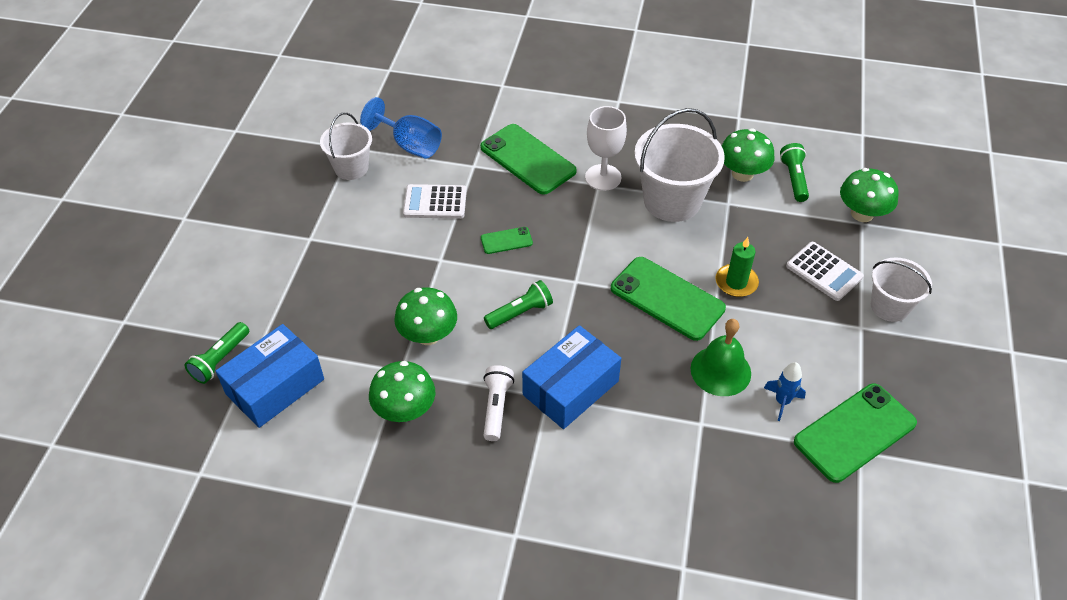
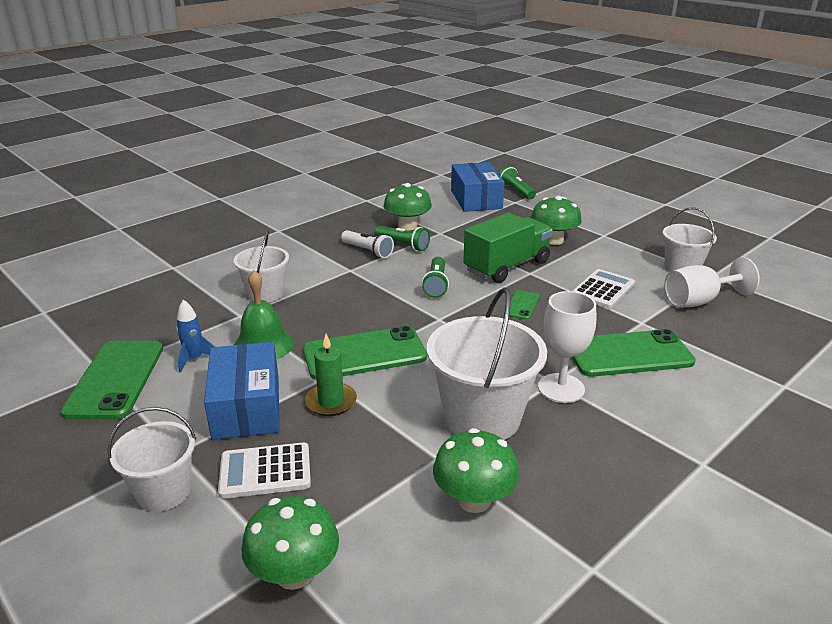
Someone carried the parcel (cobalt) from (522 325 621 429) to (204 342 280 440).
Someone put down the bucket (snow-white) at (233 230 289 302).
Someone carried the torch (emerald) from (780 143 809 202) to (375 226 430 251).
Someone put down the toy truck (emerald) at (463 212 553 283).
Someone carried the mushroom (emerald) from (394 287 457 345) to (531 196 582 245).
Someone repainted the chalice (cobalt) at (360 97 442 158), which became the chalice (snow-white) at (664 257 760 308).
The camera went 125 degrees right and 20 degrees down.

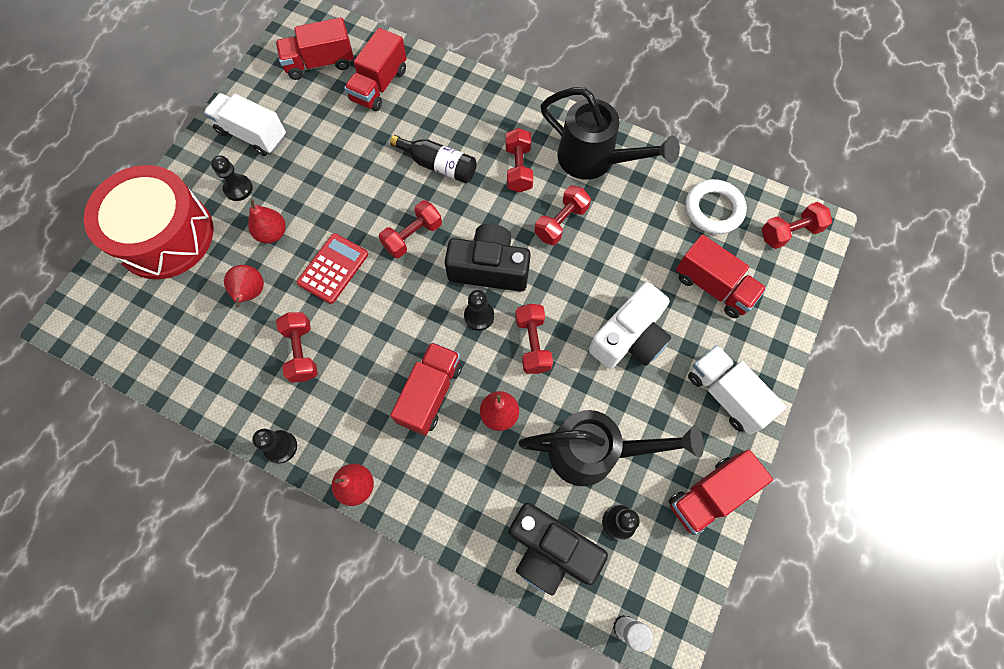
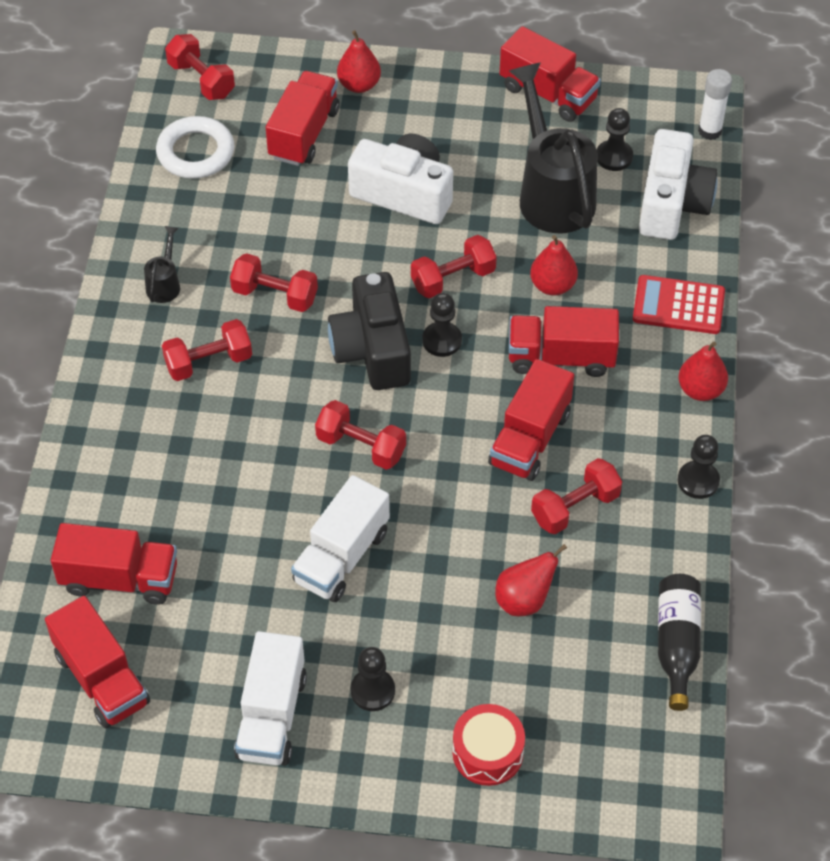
Someone scaled the sprinkling can (black) at (540 87 680 180) by 0.44.
Someone carried the toy truck (snow-white) from (688 345 787 435) to (291 475 390 602).
Someone carried the toy pear (crimson) from (248 199 286 243) to (337 30 381 93).
Someone scaled the snare drum (crimson) at (84 165 213 279) by 0.47.
Someone put down the toy truck (crimson) at (488 359 574 481).
Someone carried the pocket calculator (crimson) from (297 233 368 304) to (633 275 725 334).
Someone repainted the compact camera (black) at (509 503 608 596), which became the compact camera (snow-white) at (639 129 717 240).
Someone carried the bottle (black) from (390 135 477 183) to (658 574 701 711).
The camera went 110 degrees left and 15 degrees down.

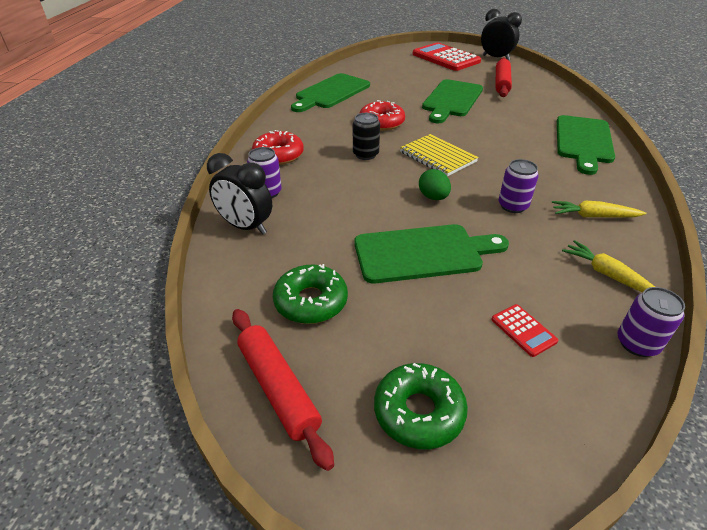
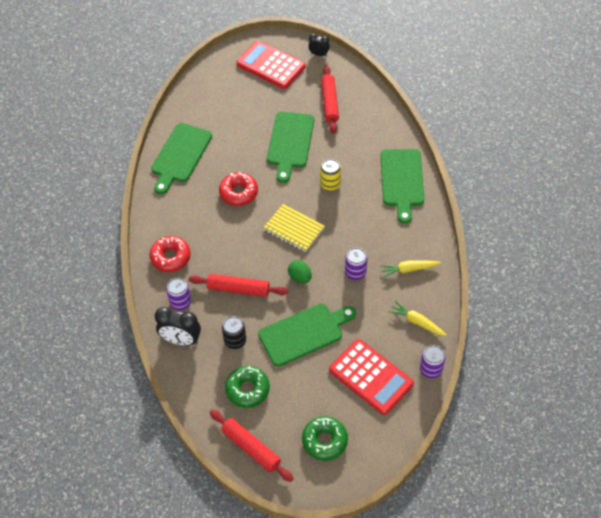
Someone put down the pastry roller (crimson) at (189 274 288 297).
Someone carried the can (black) from (353 113 380 160) to (222 316 246 349).
Someone scaled the clock (black) at (481 9 522 60) by 0.59.
Someone put down the can (bright yellow) at (320 159 341 191).
Someone scaled the pocket calculator (crimson) at (491 304 558 357) by 2.31.
The camera went 15 degrees left and 15 degrees up.

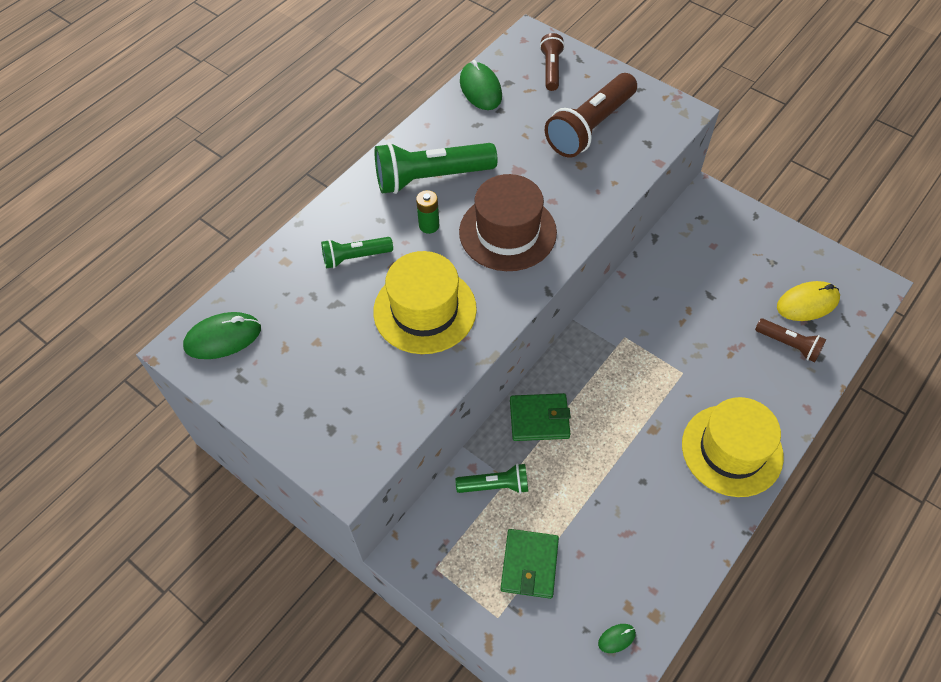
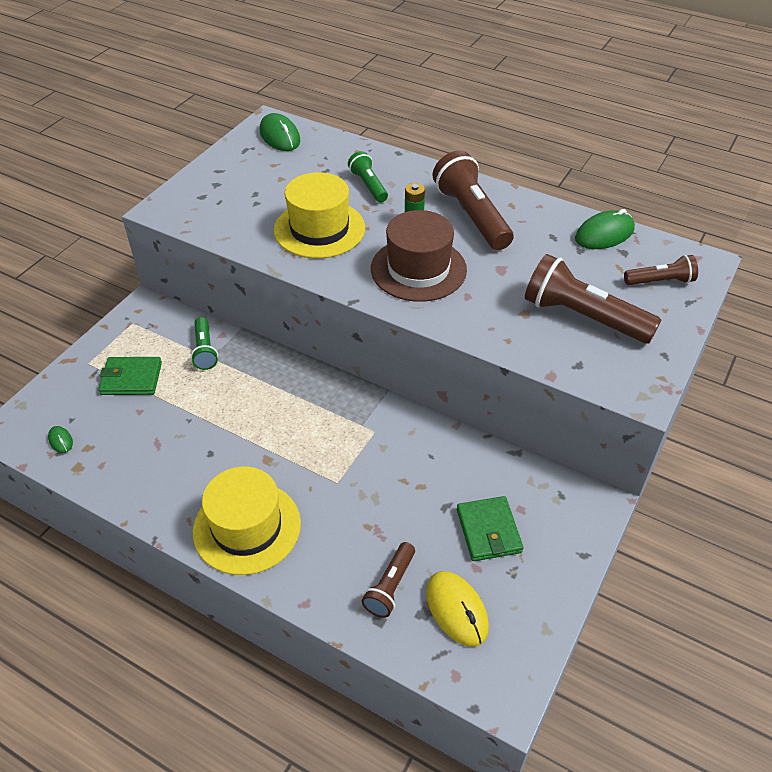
Someone repainted the torch (emerald) at (375 142 498 194), which became the torch (russet) at (433 150 514 250).
Someone carried the billfold (emerald) from (510 393 571 441) to (457 496 524 561).
The camera went 80 degrees right and 10 degrees down.

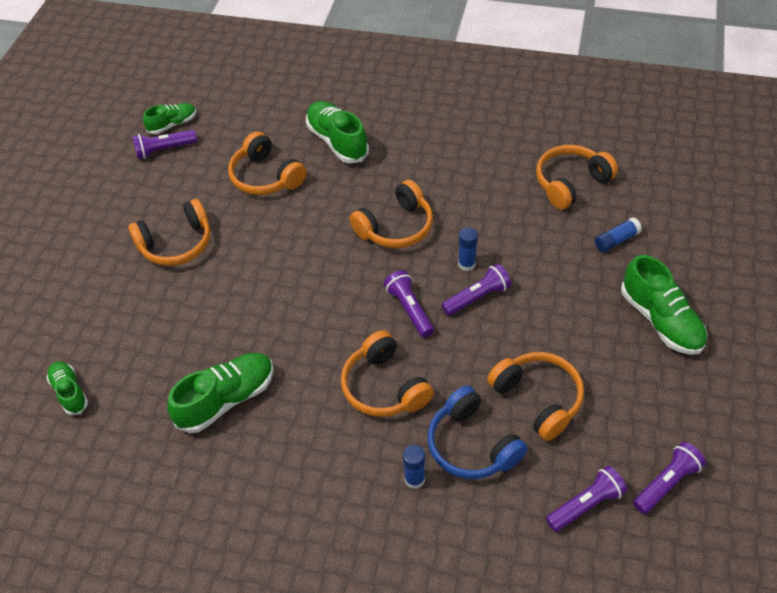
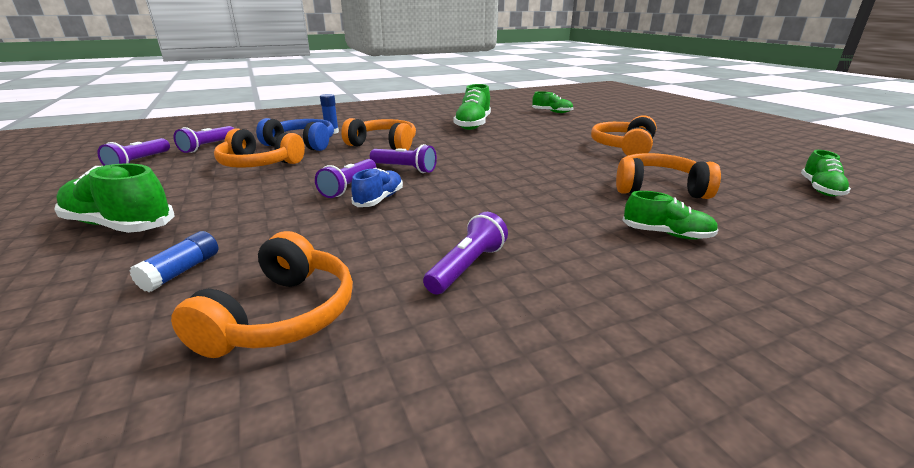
Someone swapped the stick of glue (cobalt) at (458 227 478 271) for the shoe (cobalt) at (351 168 403 207).
Someone carried the torch (violet) from (132 130 197 159) to (423 212 508 294).
Someone scaled the shoe (emerald) at (306 101 369 163) by 0.60.
Someone took away the headset (orange) at (350 180 433 248).
The camera went 140 degrees right and 25 degrees down.

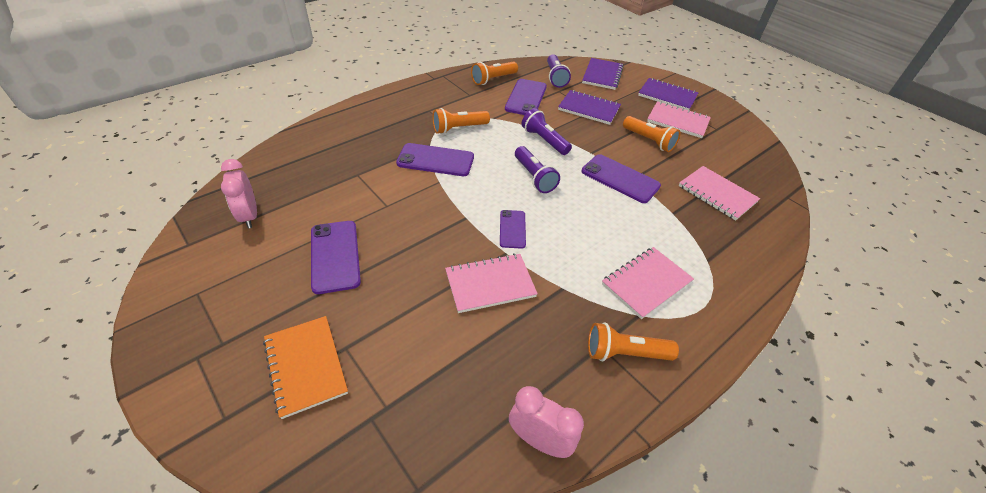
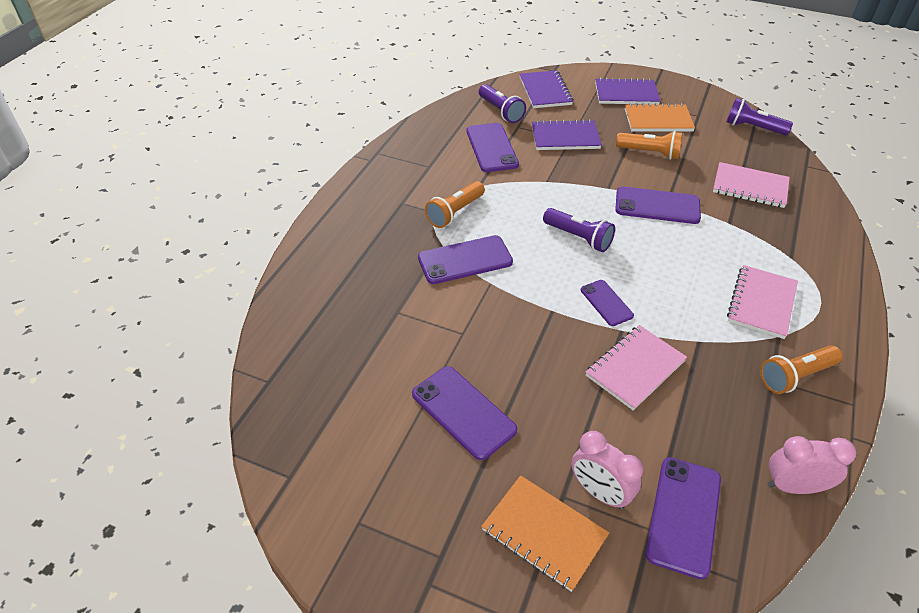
Someone carried the clock (rose-pink) from (221 159 257 228) to (571 431 643 509).
Someone repainted the notebook (rose-pink) at (647 101 711 138), which became the notebook (orange) at (625 103 695 132).
Someone put down the smartphone (violet) at (645 457 721 579).
Someone carried the torch (violet) from (521 108 572 155) to (726 98 793 135).
Someone took away the torch (orange) at (471 62 518 85).
The camera went 25 degrees left and 0 degrees up.

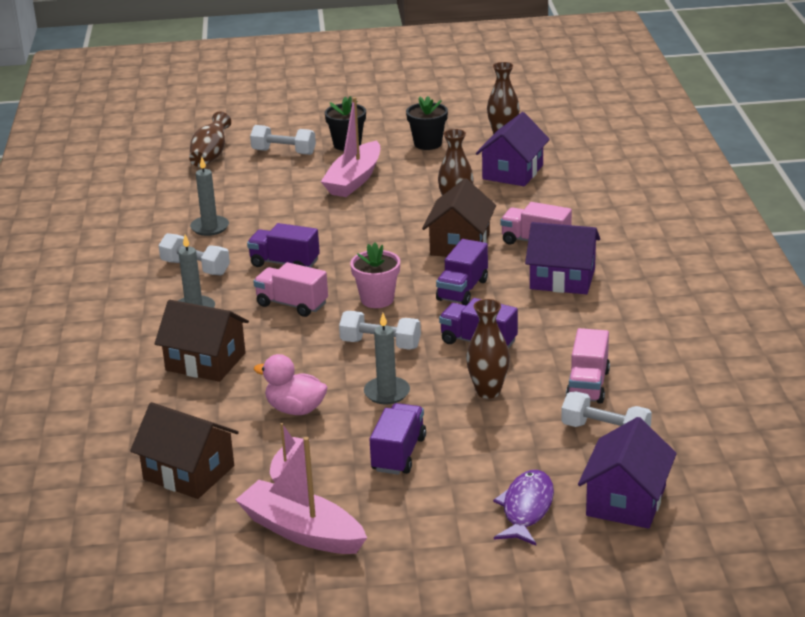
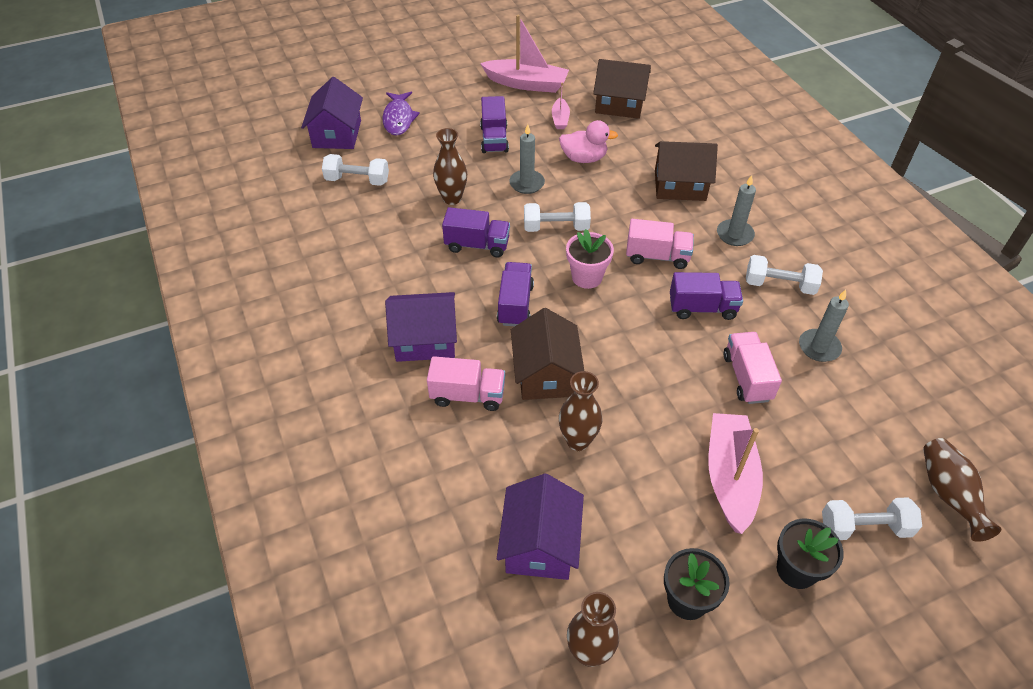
Someone carried the toy truck (rose-pink) from (566 328 610 404) to (724 332 782 404).
The camera went 160 degrees right and 20 degrees up.

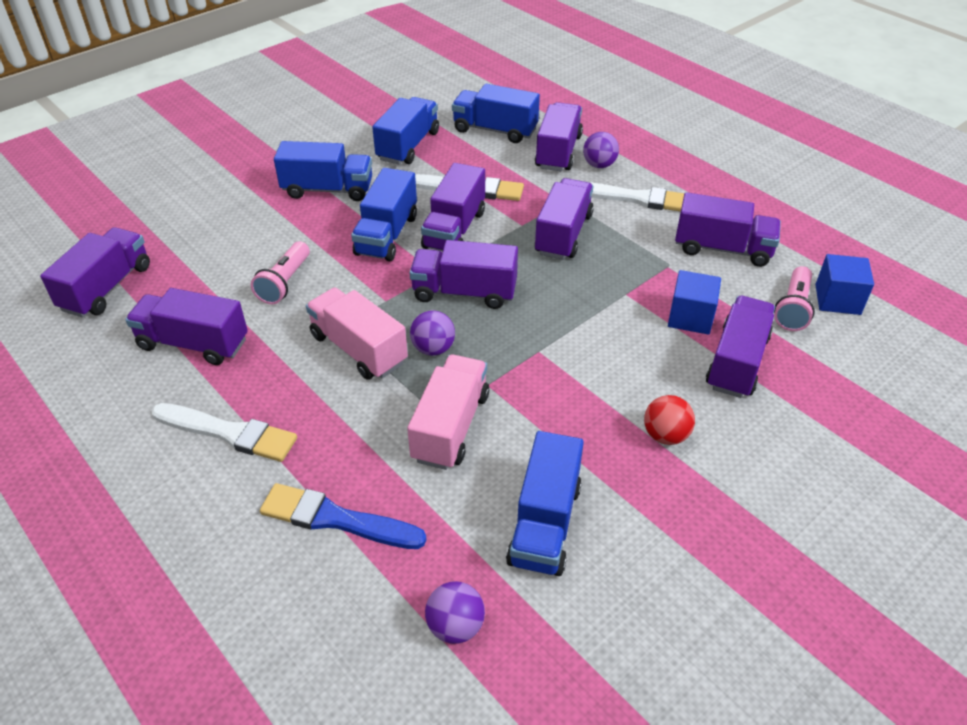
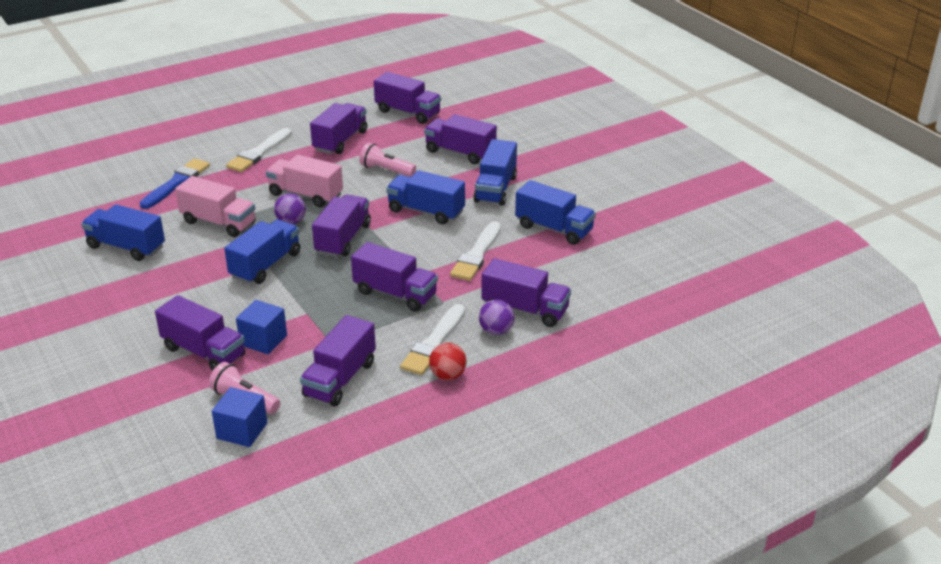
Someone carried the toy truck (cobalt) from (452 84 540 143) to (224 220 300 284).
Someone rotated the toy truck (rose-pink) at (306 288 408 380) by 120 degrees counterclockwise.
Someone carried the toy truck (violet) from (421 163 485 251) to (424 114 497 164).
Someone carried the sphere (crimson) from (644 395 695 445) to (429 343 467 380).
Someone took away the sphere (violet) at (425 581 485 644).
The camera went 100 degrees right and 10 degrees down.

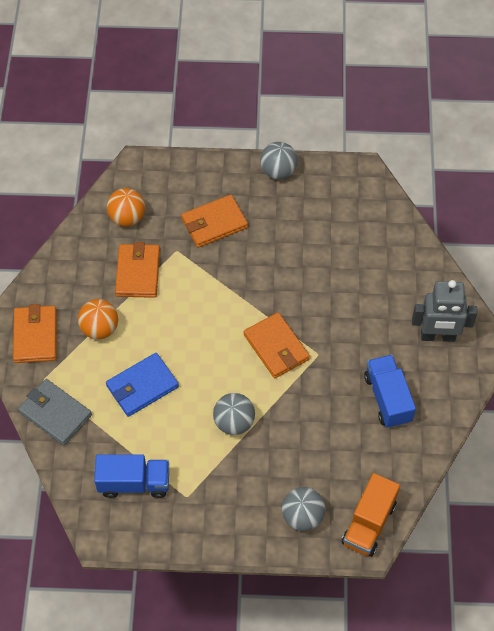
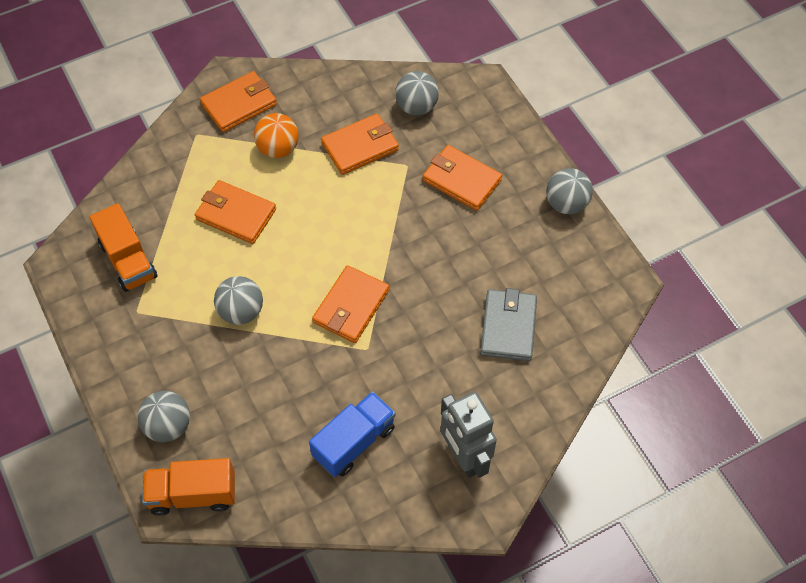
Someone repainted the toy truck (cobalt) at (94 454 169 498), which became the toy truck (orange) at (89 203 157 292).
Someone repainted the billfold (cobalt) at (106 353 179 417), which became the billfold (orange) at (195 180 276 244).
Someone repainted the sphere (orange) at (107 188 145 227), which became the sphere (gray) at (395 71 439 115).
Someone carried the billfold (gray) from (18 379 92 446) to (480 288 537 361).
The camera went 60 degrees right and 0 degrees up.

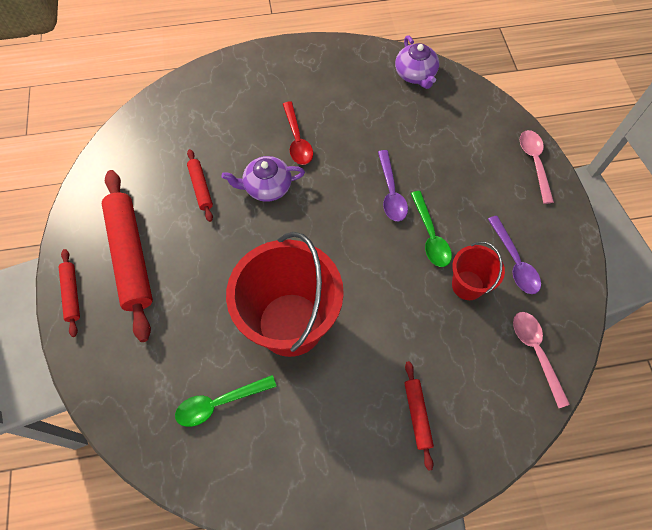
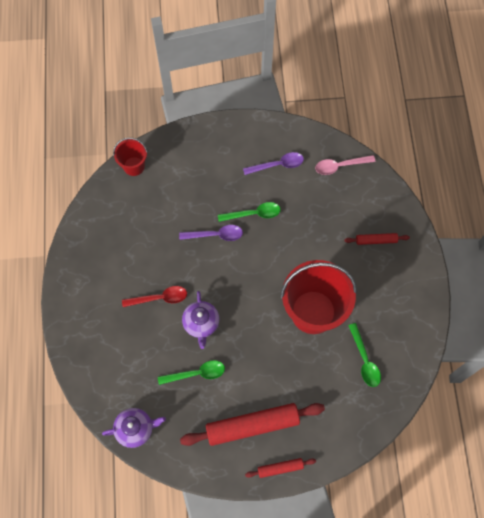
Someone carried the tea pot (violet) from (395 35 439 89) to (102 408 166 448).
Someone carried the bucket (crimson) from (452 241 505 300) to (113 138 148 176).
Someone swapped the pastry roller (crimson) at (187 149 213 222) for the tablespoon (emerald) at (158 360 225 385).
Someone took away the tablespoon (rose-pink) at (520 130 554 204).
The camera went 85 degrees left and 5 degrees up.

